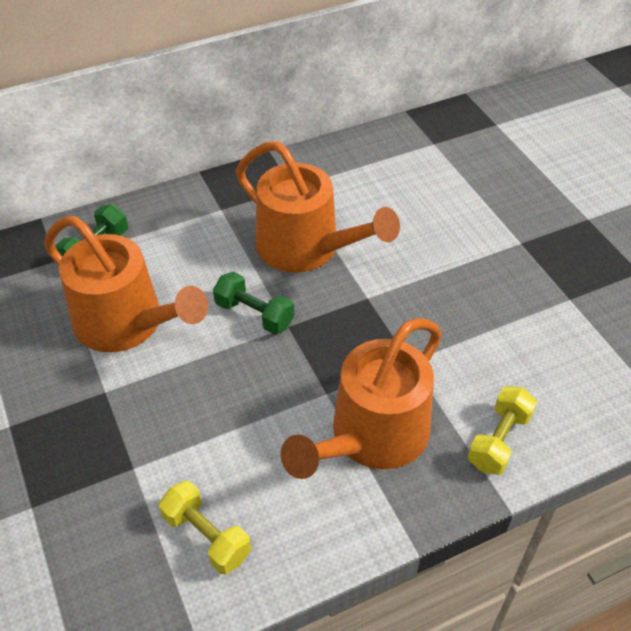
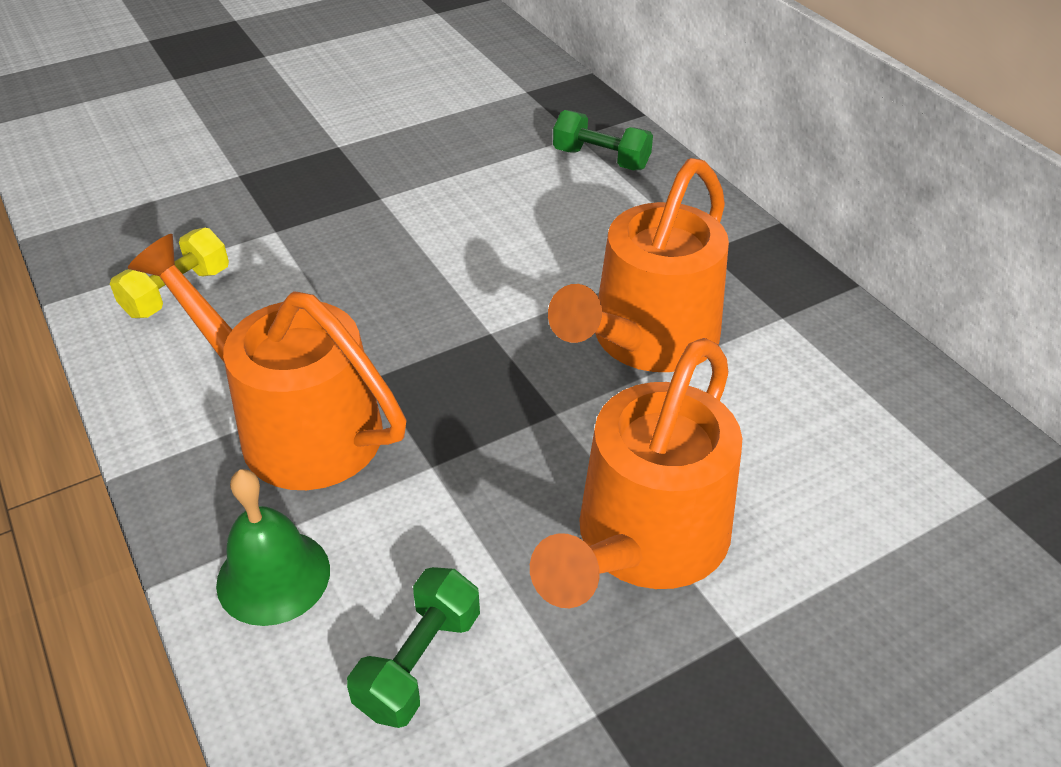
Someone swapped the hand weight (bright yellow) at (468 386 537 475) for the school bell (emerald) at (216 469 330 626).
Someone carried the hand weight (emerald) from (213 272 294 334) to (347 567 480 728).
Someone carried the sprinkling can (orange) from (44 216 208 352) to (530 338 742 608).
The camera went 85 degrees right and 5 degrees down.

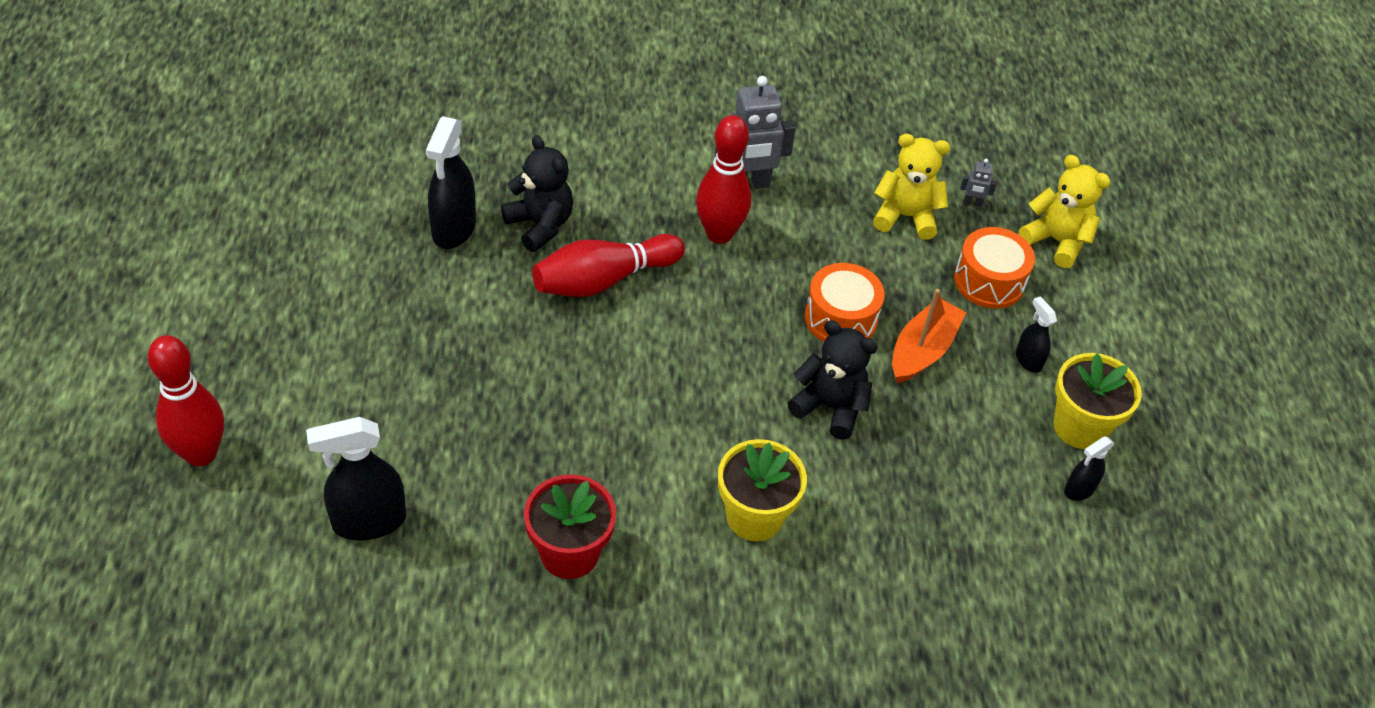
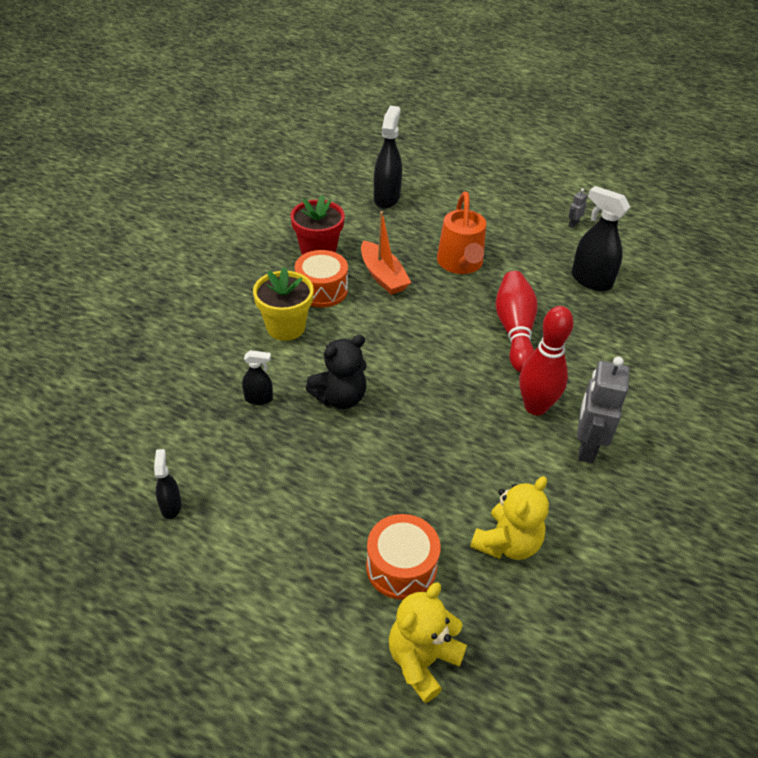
Someone carried the spray cleaner (black) from (1016 296 1057 373) to (242 350 273 405).
Someone carried the snare drum (orange) from (805 263 885 342) to (295 250 348 308).
Someone carried the boat (orange) from (892 289 966 383) to (361 211 412 295).
Someone rotated the stuffed bear (bright yellow) at (1019 155 1111 268) by 150 degrees clockwise.
Someone put down the sprinkling can (orange) at (437 192 486 274).
Someone carried the toy robot (gray) from (960 159 997 207) to (568 188 588 228).
Someone took away the bowling pin (crimson) at (148 335 224 466).
Someone took away the stuffed bear (black) at (501 135 573 252).
Someone took away the potted plant (bright yellow) at (1053 353 1142 449).
The camera went 120 degrees right and 5 degrees down.

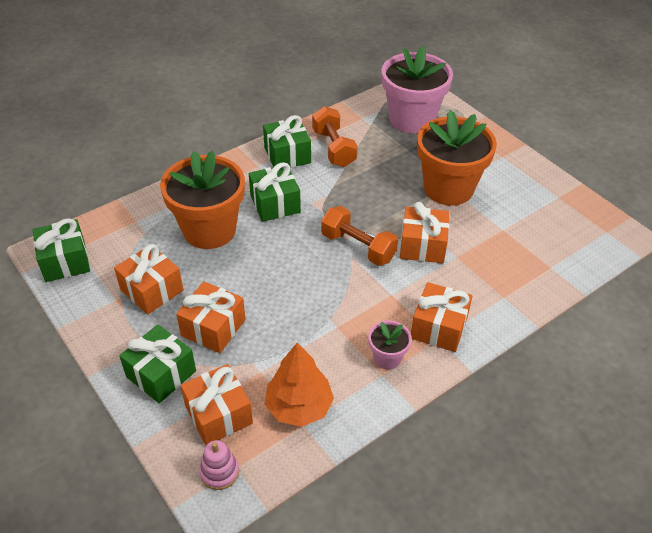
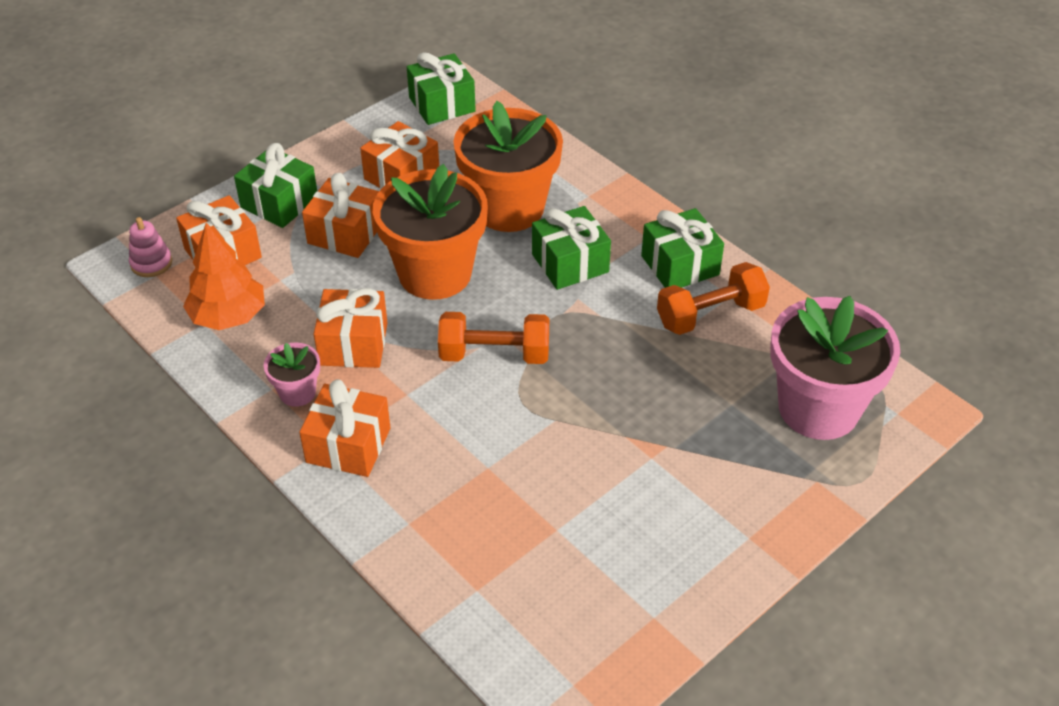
Someone carried the present (orange) from (400 202 449 263) to (314 288 388 368).
Someone carried the potted plant (orange) from (417 110 497 205) to (373 164 488 300).
Someone rotated the hand weight (orange) at (321 206 398 266) by 60 degrees clockwise.
The camera went 85 degrees right and 0 degrees up.

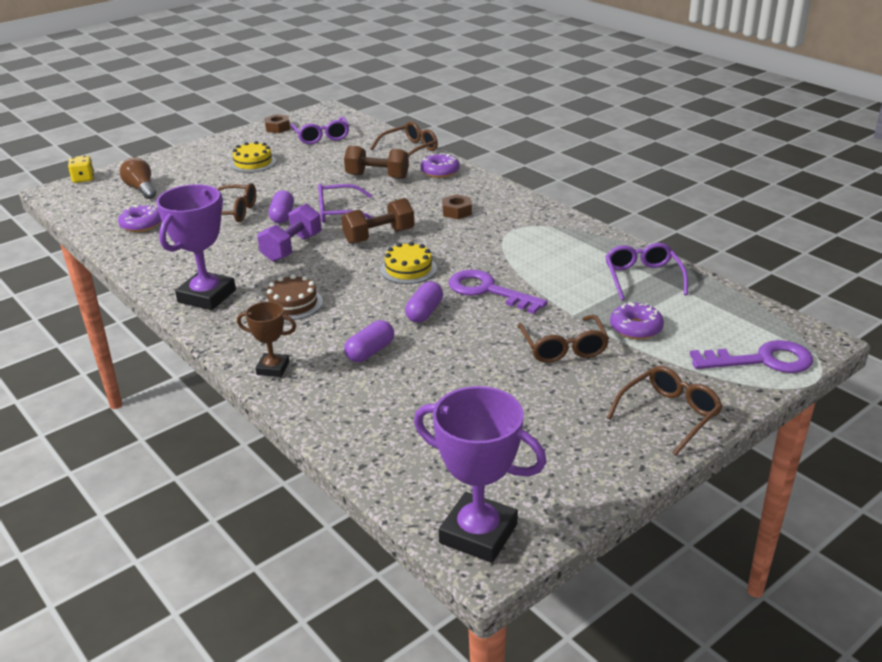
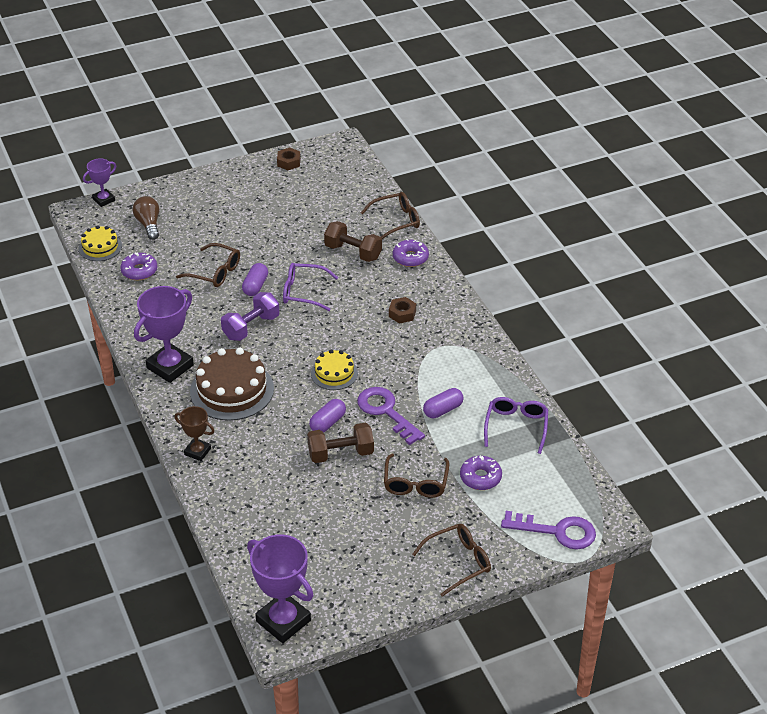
Someone carried the layer cake (bright yellow) from (230 141 276 173) to (79 225 122 261).
Someone swapped the die (bright yellow) at (68 155 94 183) for the prize cup (violet) at (83 158 116 207).
Someone scaled the layer cake (russet) at (264 274 323 320) by 1.76.
Someone carried the hand weight (russet) from (341 198 415 244) to (307 423 374 463).
Someone carried the pill (violet) from (344 320 394 362) to (423 388 464 418).
Someone took away the glasses (violet) at (291 116 349 144).
The camera went 15 degrees right and 10 degrees up.

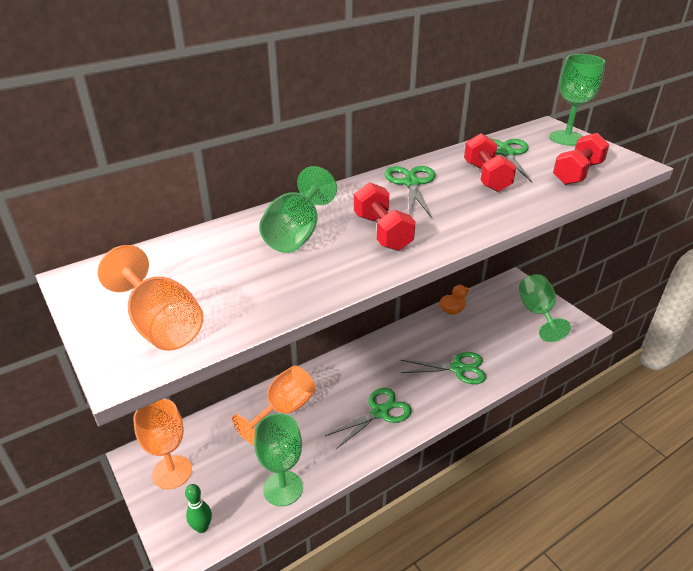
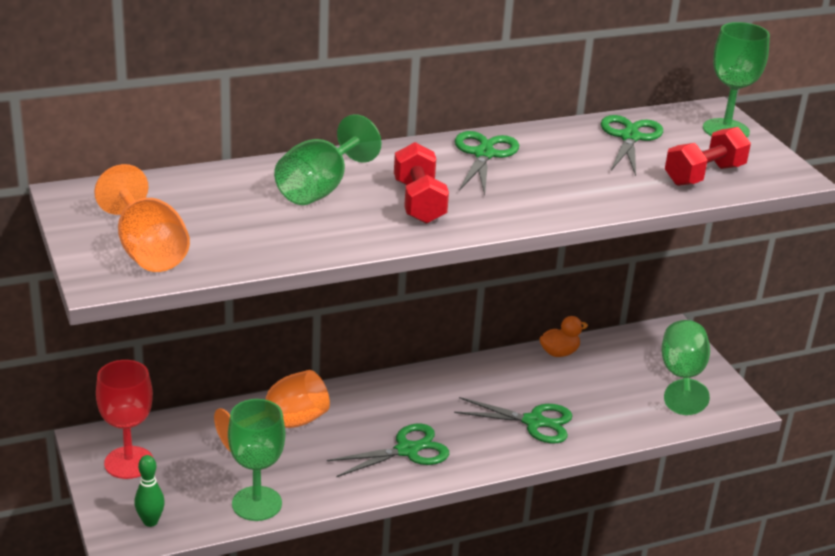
Someone repainted the chalice (orange) at (133 399 192 489), which became the chalice (crimson) at (96 360 153 479).
Someone took away the hand weight (crimson) at (464 133 516 192).
The camera went 10 degrees right and 5 degrees down.

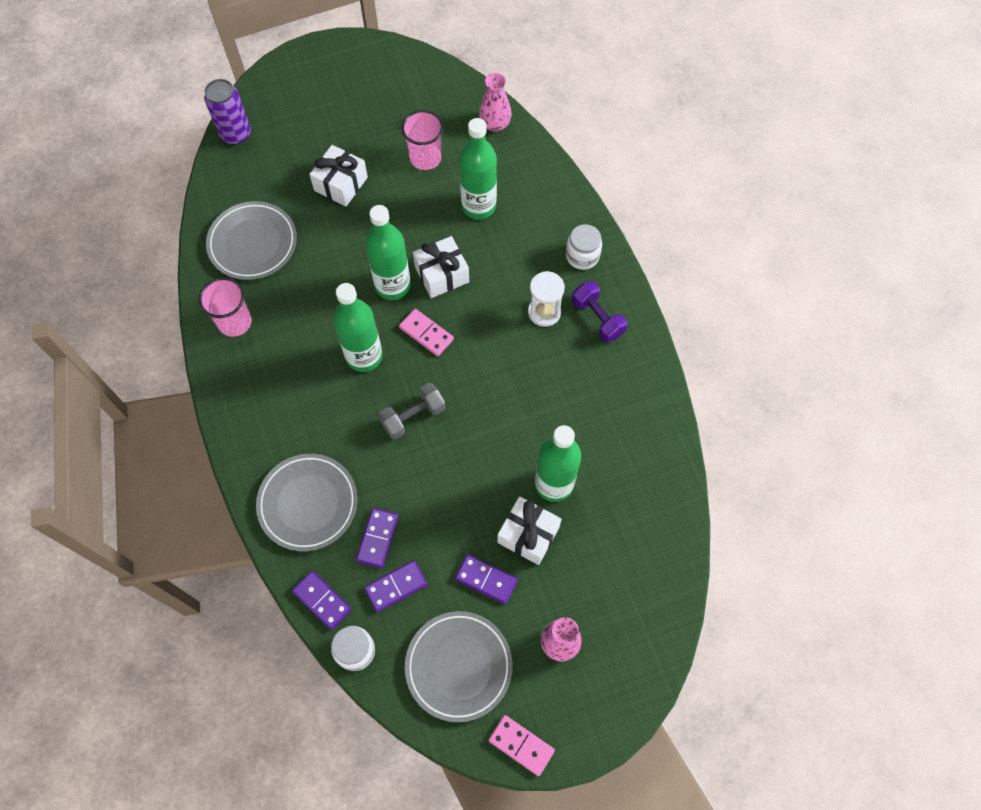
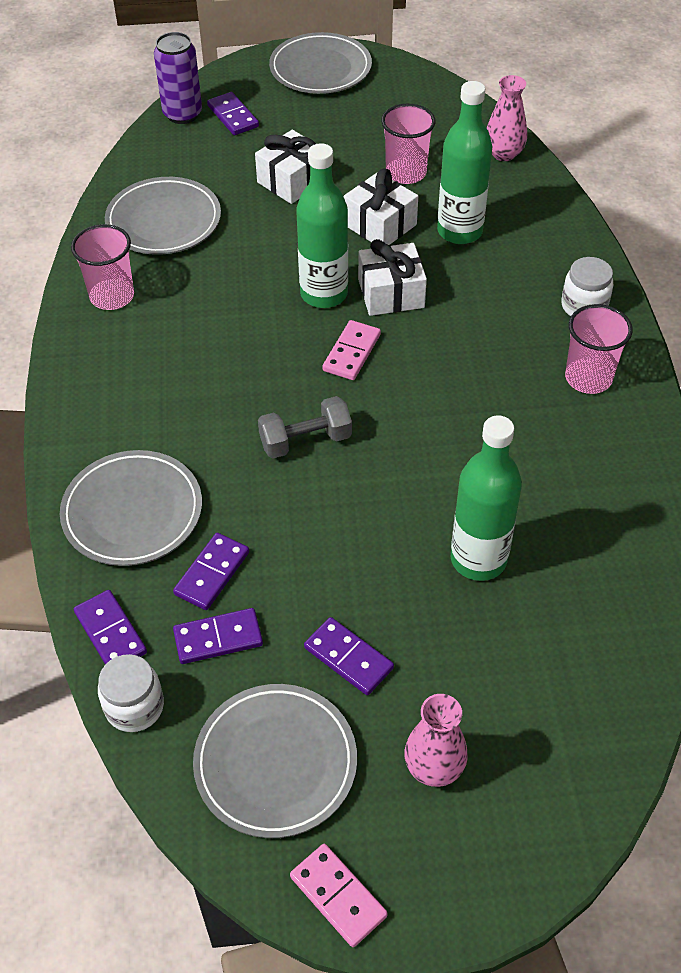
Someone put down the domino tile (violet) at (207 92 259 135).
Someone put down the flat dish (gray) at (269 32 372 94).
Someone rotated the domino tile (rose-pink) at (399 309 454 356) by 60 degrees clockwise.
Someone carried the present (snow-white) from (497 496 562 565) to (344 169 418 245).
Someone swapped the hand weight (violet) at (572 281 628 343) for the beaker (rose-pink) at (565 304 633 394).
Someone took away the bottle (emerald) at (333 283 382 372).
Someone took away the hourglass (snow-white) at (528 271 565 327).
The camera went 15 degrees right and 15 degrees down.

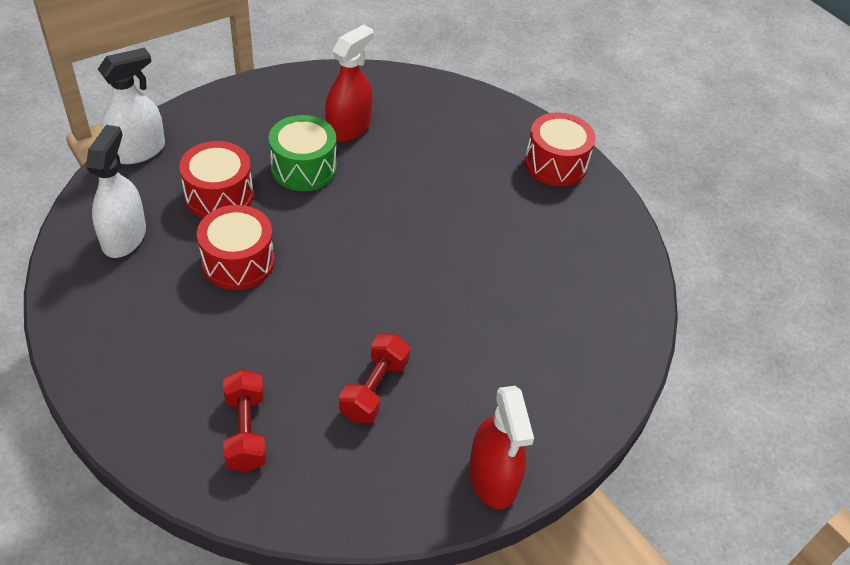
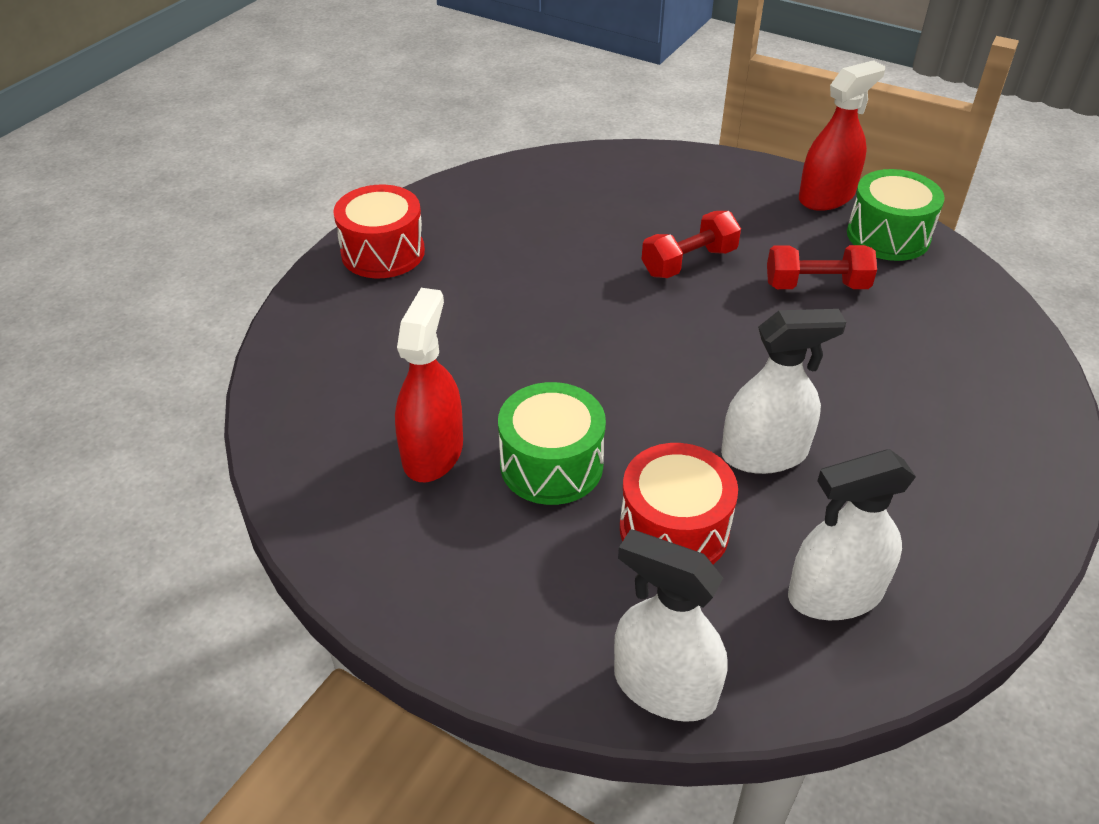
Someone rotated the spray cleaner (crimson) at (325 24 373 142) by 90 degrees clockwise.
Someone carried the hand weight (crimson) from (223 370 266 472) to (642 211 741 278).
Someone swapped the snare drum (crimson) at (197 205 275 290) for the spray cleaner (snow-white) at (721 309 846 474).
Someone put down the snare drum (emerald) at (847 169 945 261).
The camera went 110 degrees left and 5 degrees down.

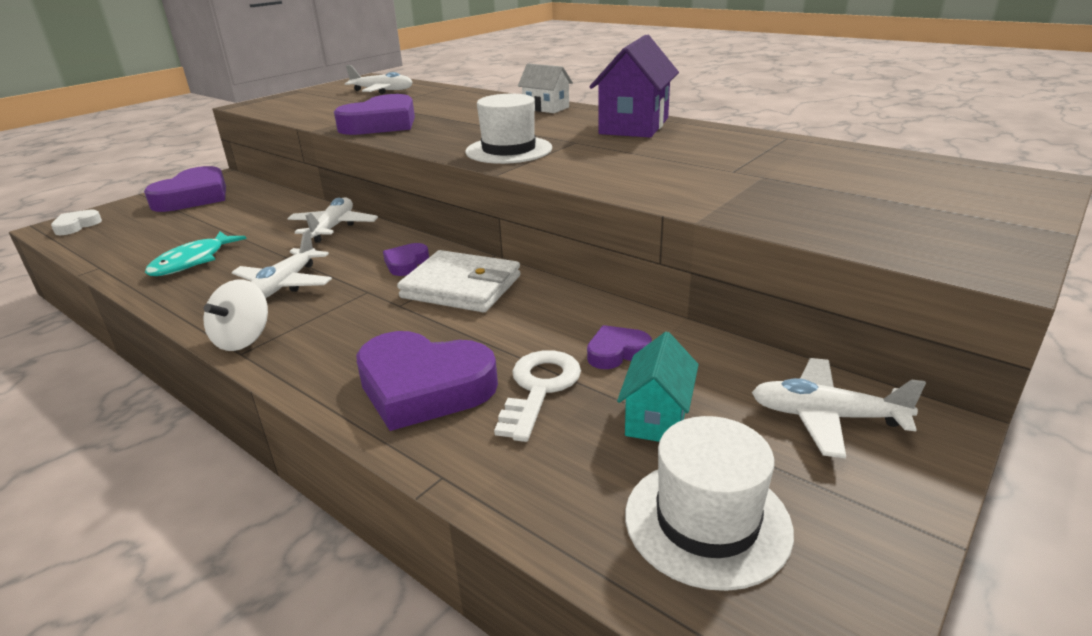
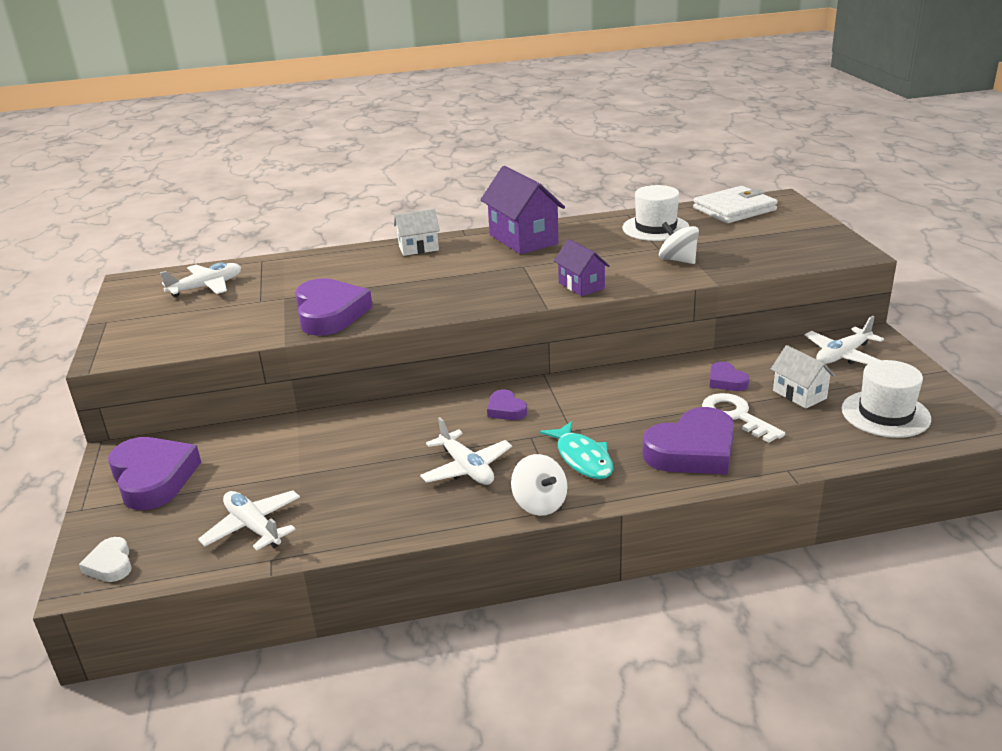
Someone carried the toy plane (snow-white) from (287 197 378 243) to (198 490 300 550).
Someone carried the fish (turquoise) from (145 231 247 276) to (540 421 614 479).
Someone put down the toy house (violet) at (554 239 610 296).
Someone carried the tall hat (snow-white) from (465 94 552 164) to (622 185 690 241).
Someone put down the toy top (snow-white) at (659 222 699 264).
Someone carried the billfold (snow-white) from (397 250 521 312) to (693 186 778 223).
Someone rotated the heart shape (violet) at (587 325 652 369) by 45 degrees counterclockwise.
Someone repainted the toy house (turquoise) at (617 332 699 442), which became the toy house (snow-white) at (771 345 835 409).
The camera went 50 degrees left and 0 degrees up.

